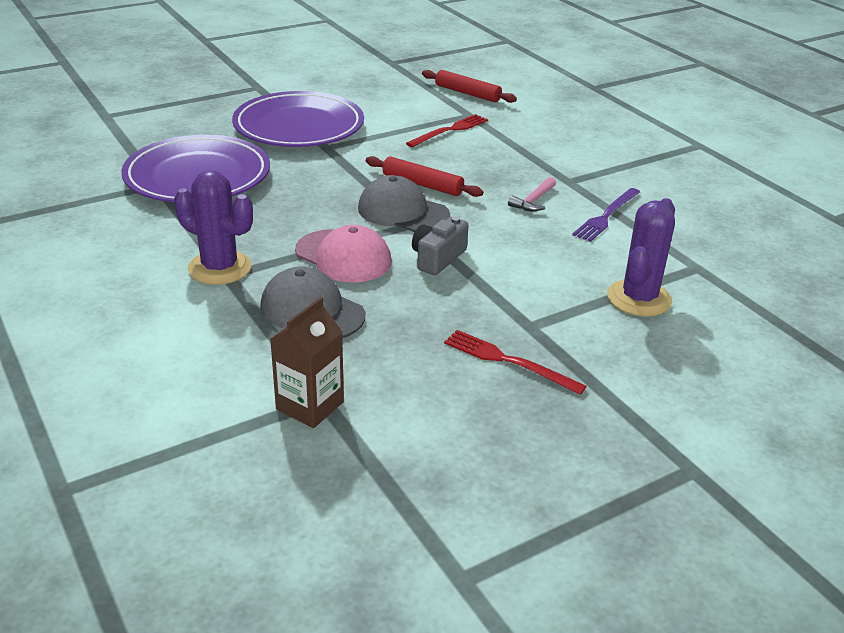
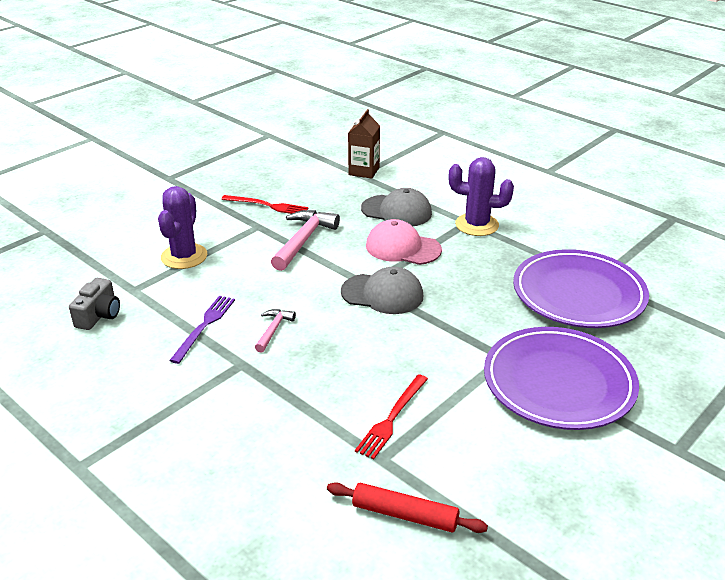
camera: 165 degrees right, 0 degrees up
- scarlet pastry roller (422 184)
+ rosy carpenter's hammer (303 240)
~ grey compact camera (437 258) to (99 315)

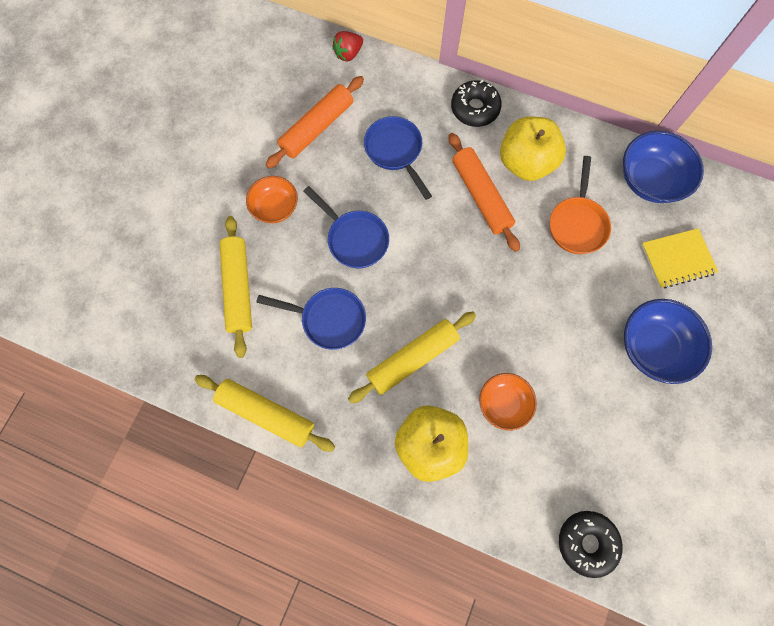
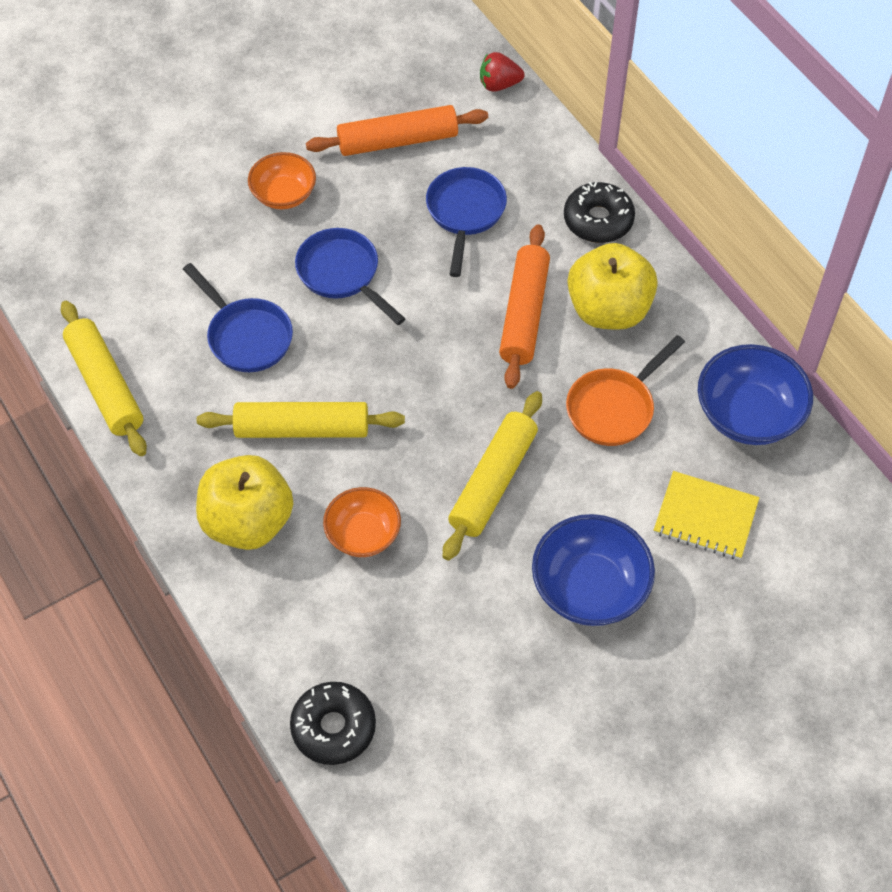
camera: 35 degrees right, 15 degrees down
~ yellow pastry roller (239 288) to (493 482)
~ cobalt skillet (354 239) = (342 274) 150 degrees clockwise

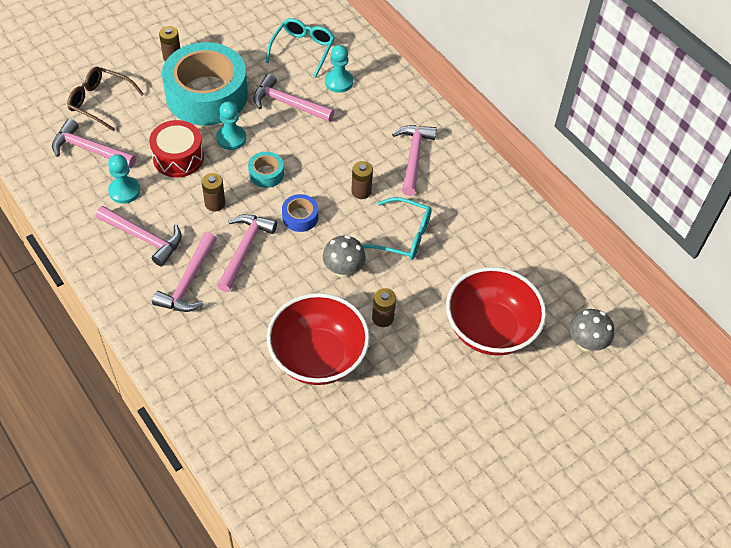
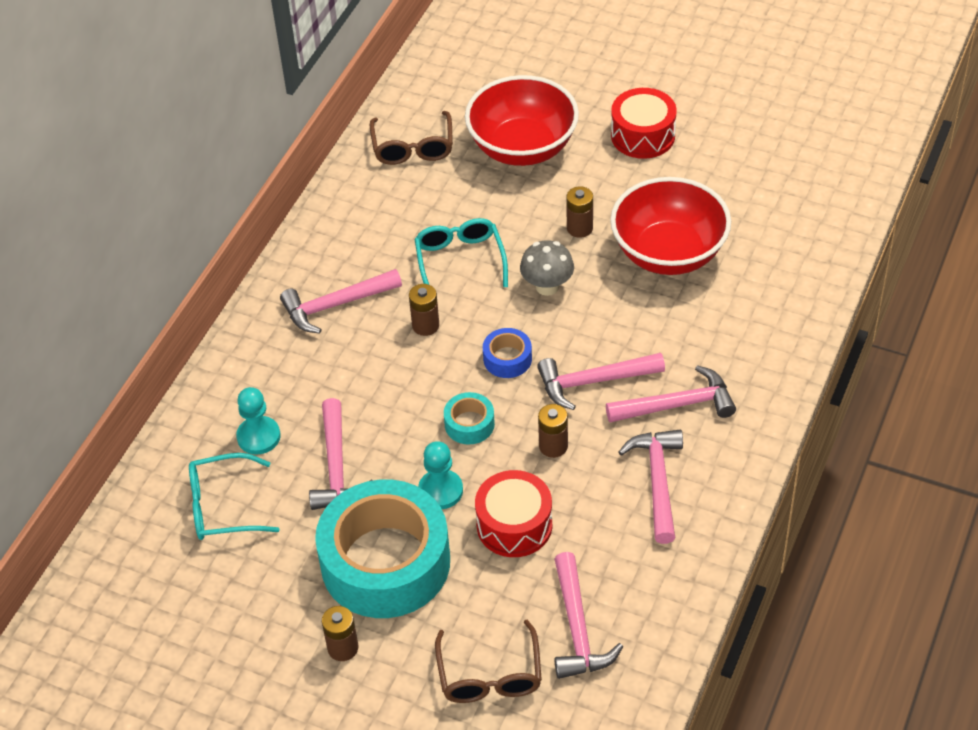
camera: 115 degrees left, 5 degrees down
- aqua chess pawn (124 191)
- grey toadstool (586 343)
+ dark brown glasses (413 147)
+ scarlet drum (643 135)

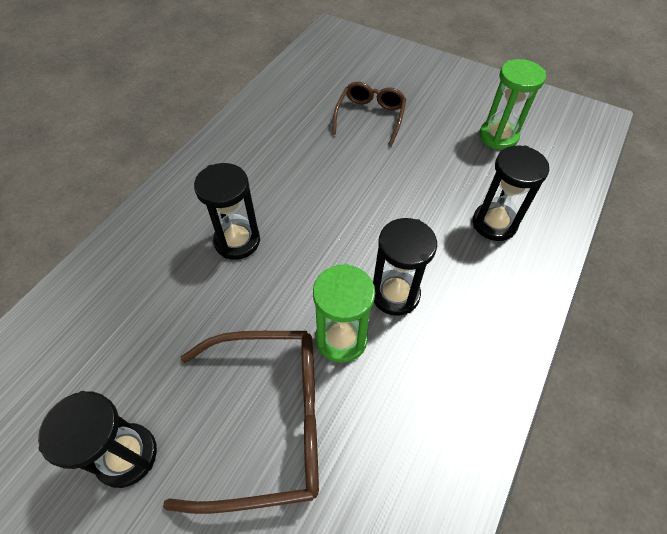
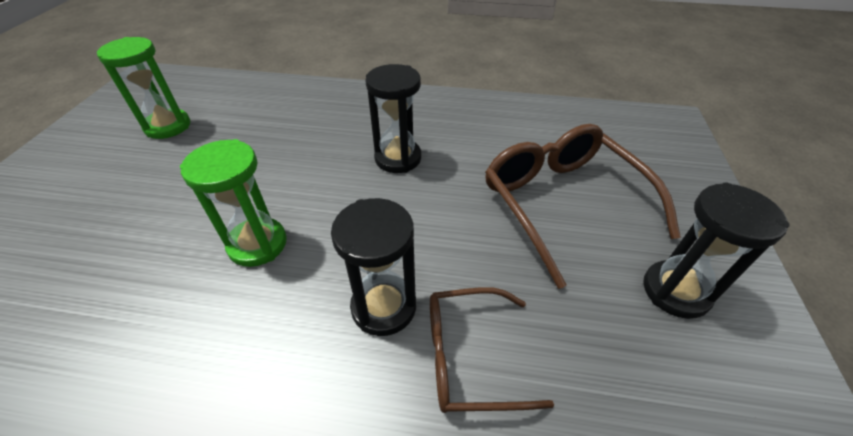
camera: 110 degrees left, 10 degrees down
- jet-black sandglass (494 223)
~ emerald sandglass (341 338) to (257 244)
~ dark brown glasses (370 117) to (469 356)

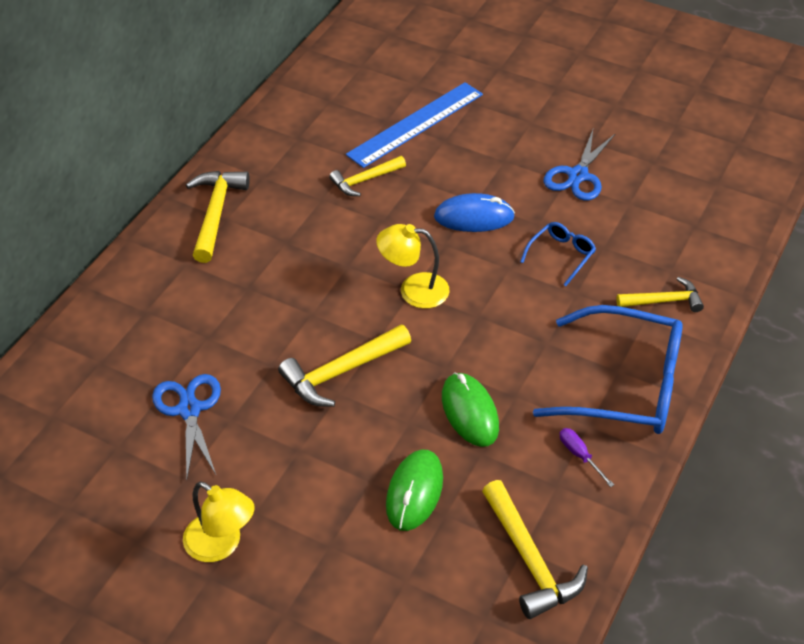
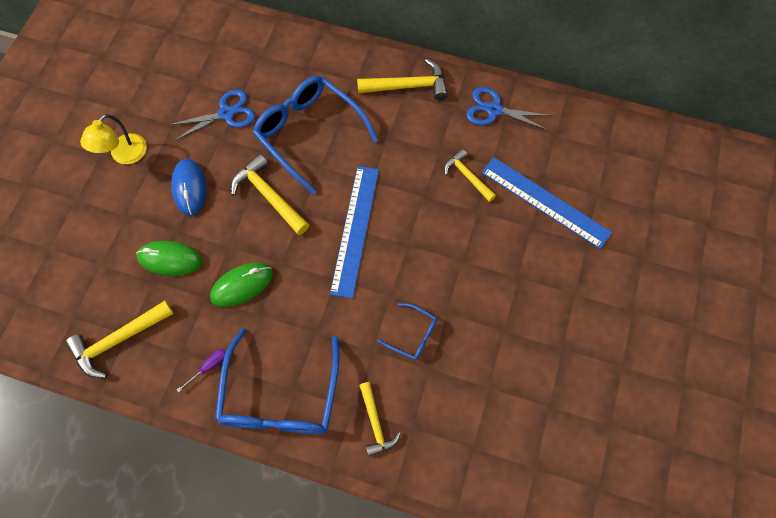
camera: 80 degrees right, 20 degrees up
+ cobalt glasses (309 133)
~ cobalt PC mouse (474 217) to (189 188)
~ cobalt scissors (578 176) to (494 110)
~ yellow lamp (413 290) to cobalt straightedge (355 230)

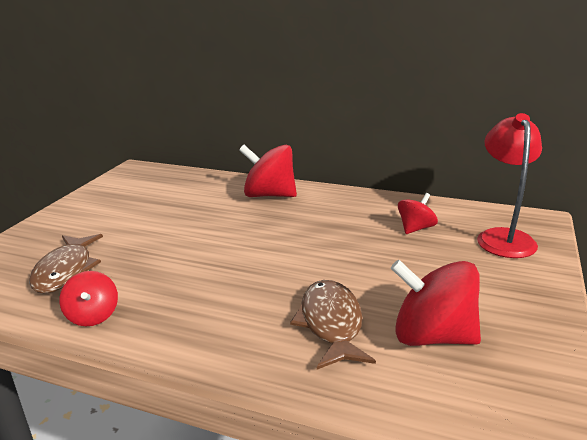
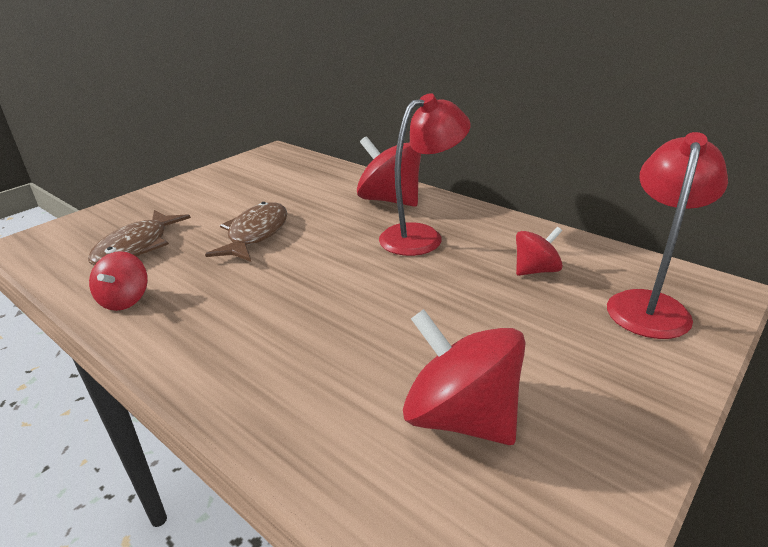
camera: 20 degrees right, 5 degrees up
+ scarlet lamp (421 236)
~ dark brown fish (331 324) to (255 234)

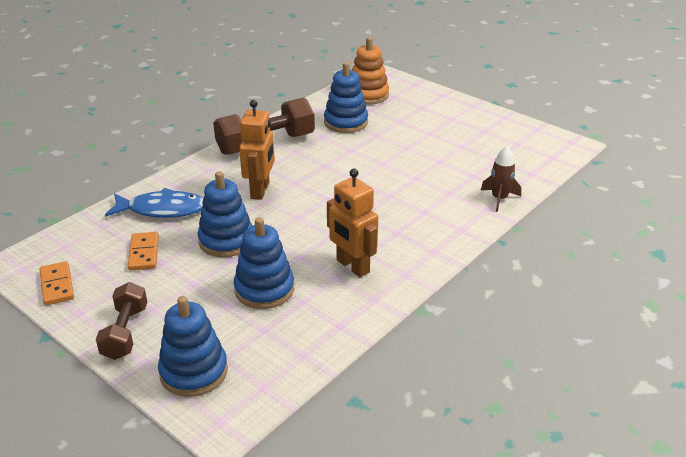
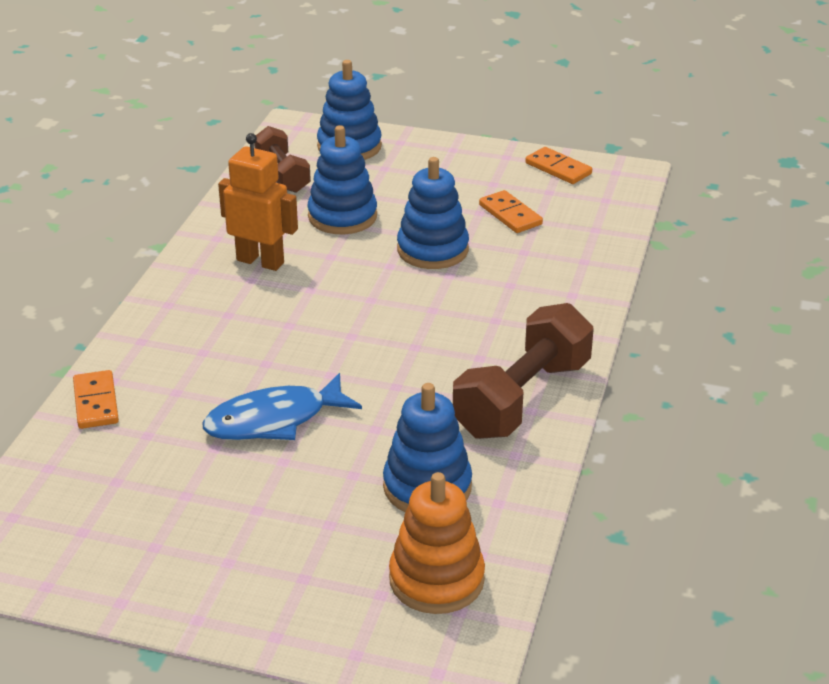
camera: 155 degrees right, 0 degrees up
- bright orange robot (260 190)
~ dark brown free weight (125 332) to (282 174)
~ cobalt fish (162 210) to (274 420)
~ dark brown spaceship (499 199) to bright orange domino (96 402)

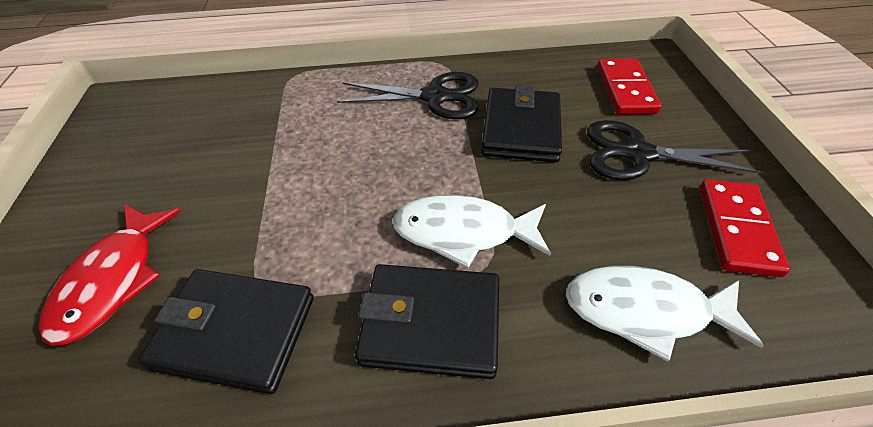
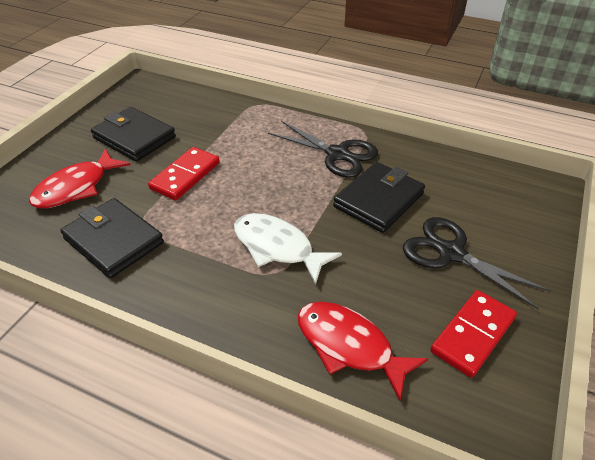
camera: 30 degrees right, 5 degrees down
~ jet-black card wallet (431 323) to (134 138)
~ scarlet domino (626 89) to (185 176)
~ snow-white fish (645 311) to scarlet fish (349 346)

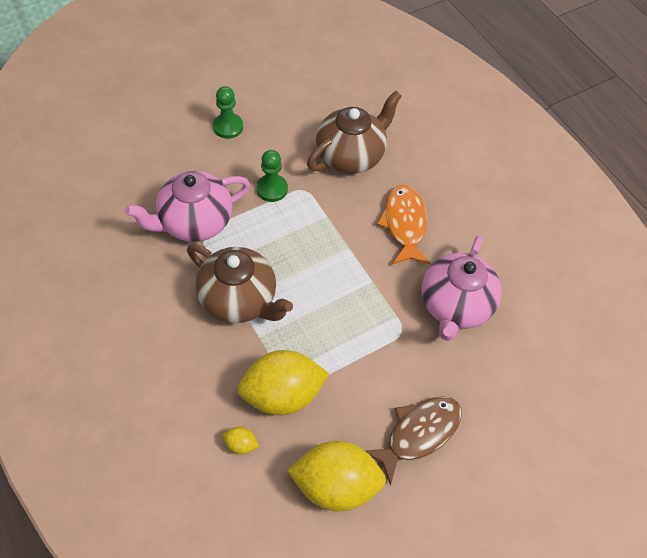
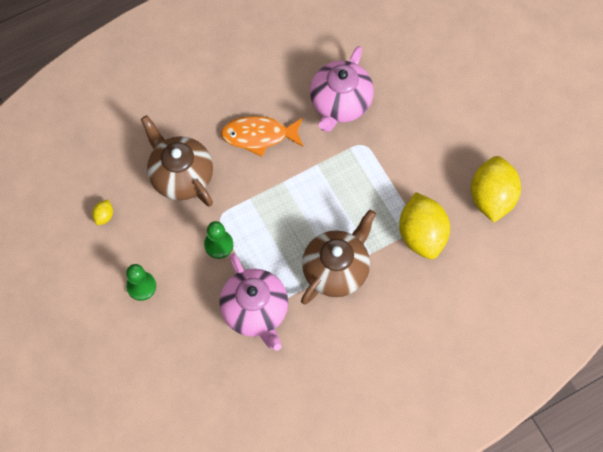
camera: 85 degrees left, 10 degrees up
- dark brown fish (418 434)
~ yellow citrus fruit (241 445) to (104 216)
~ rosy china teapot (455 306) = (340 104) 90 degrees clockwise

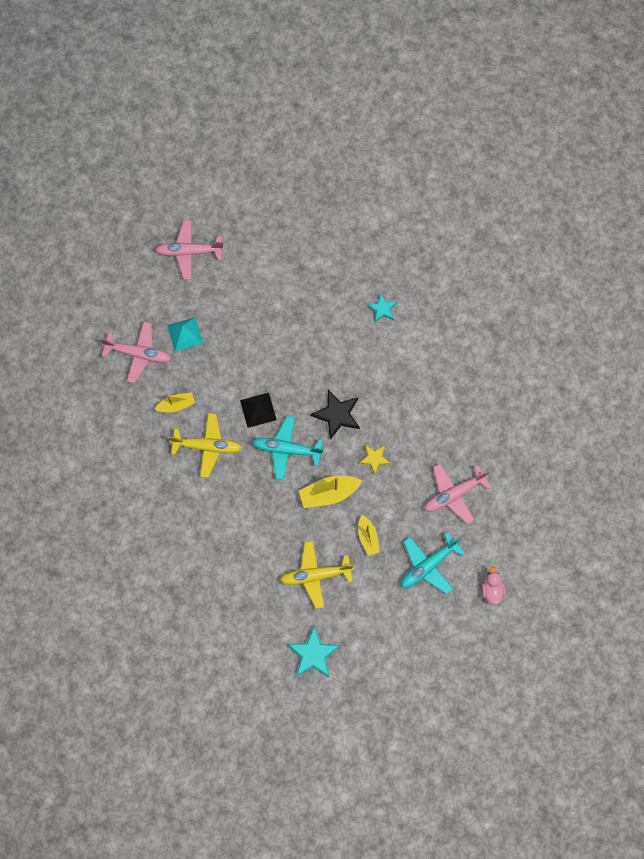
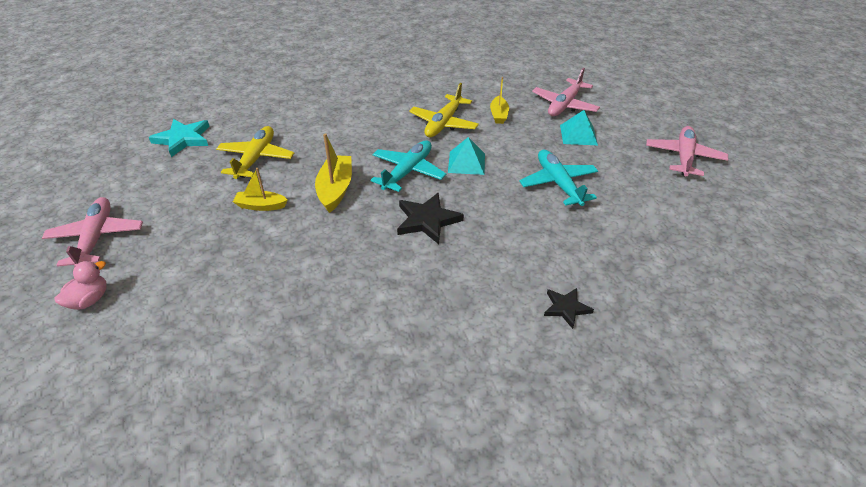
camera: 110 degrees right, 30 degrees down
- yellow star shape (374 458)
~ aqua aeroplane (428 565) to (558 183)
~ rosy aeroplane (454 494) to (96 238)
~ jet-black solid pyramid (258 410) to aqua solid pyramid (466 163)
~ aqua star shape (382 309) to jet-black star shape (566 308)
~ rosy duck (492 590) = (89 300) 75 degrees counterclockwise

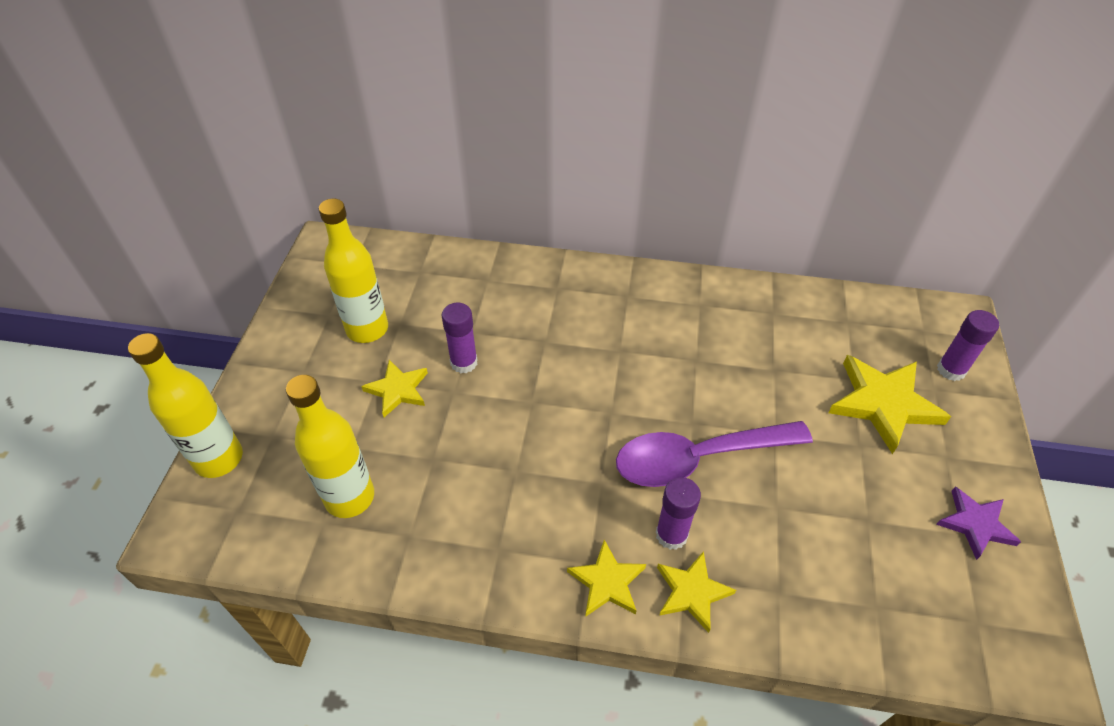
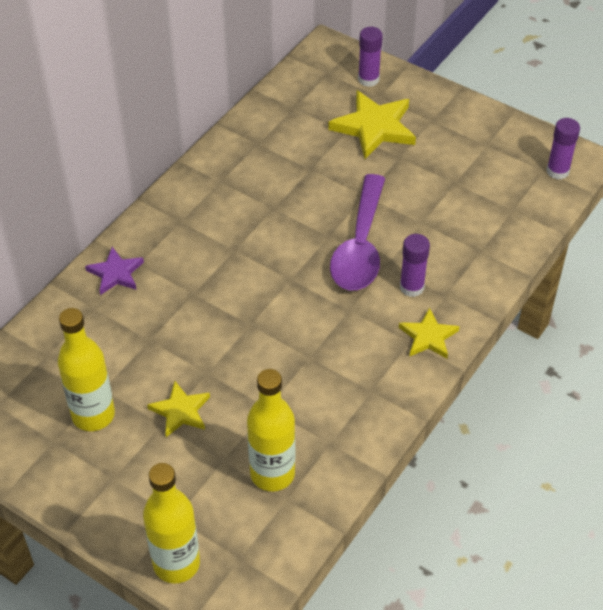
camera: 65 degrees left, 0 degrees up
- yellow star shape (692 592)
~ violet glue (464 362) to (557 171)
~ violet star shape (975 524) to (116 273)

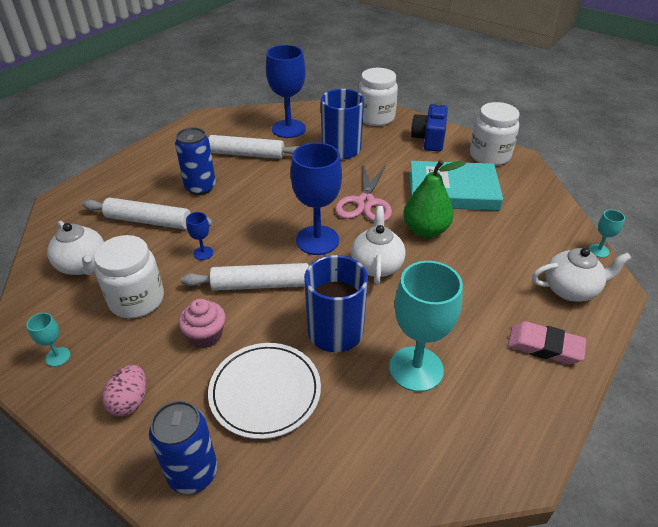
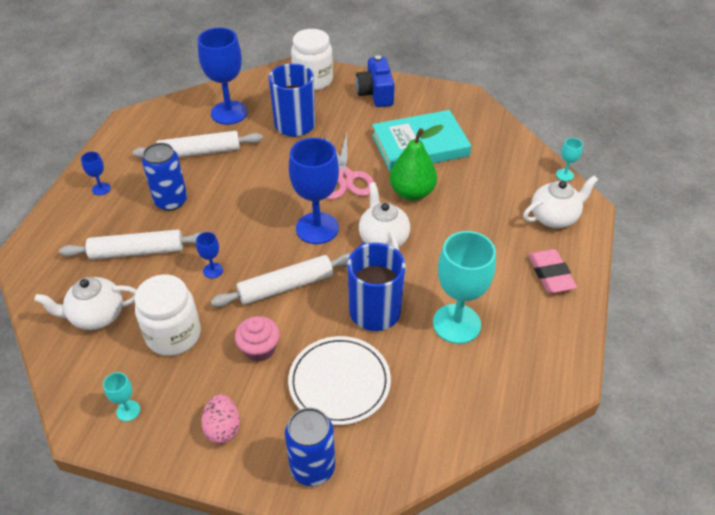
camera: 20 degrees left, 5 degrees up
- snow-white jam jar (489 156)
+ cobalt wine glass (101 189)
~ snow-white china teapot (83 265) = (96 316) 135 degrees clockwise
~ rosy eraser (544 347) = (550 274) 75 degrees clockwise

